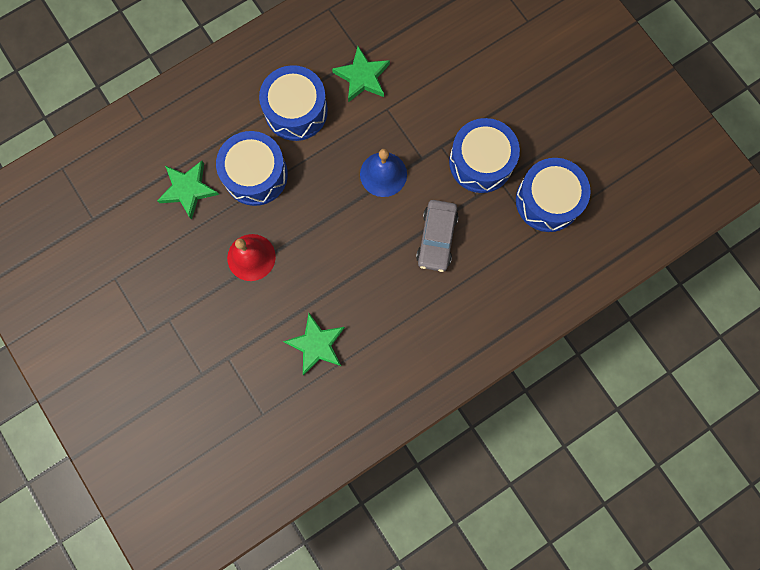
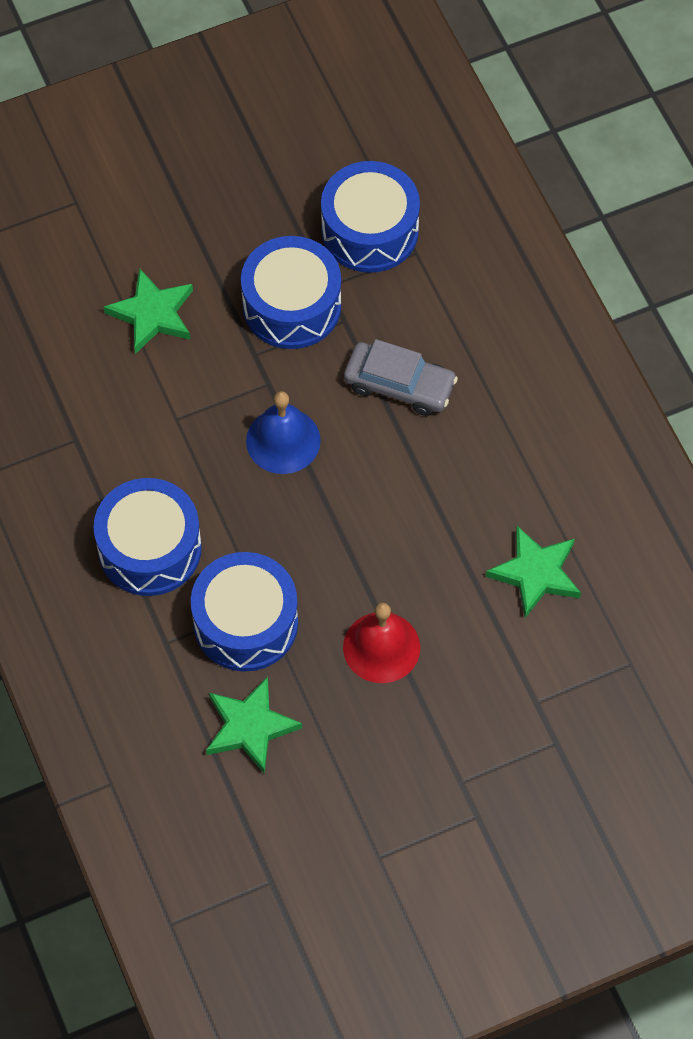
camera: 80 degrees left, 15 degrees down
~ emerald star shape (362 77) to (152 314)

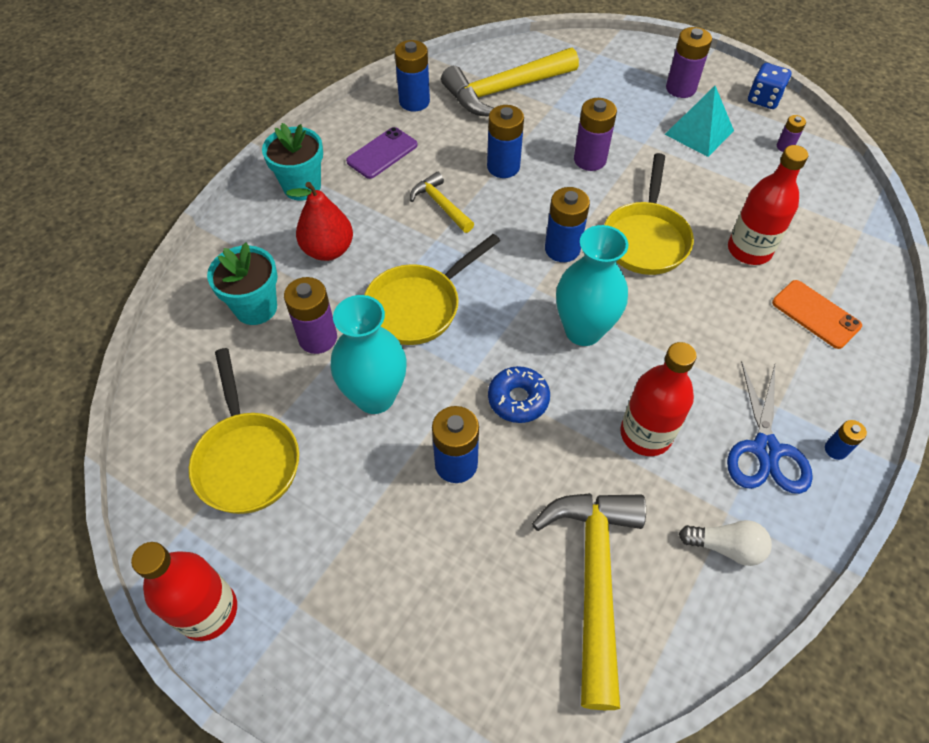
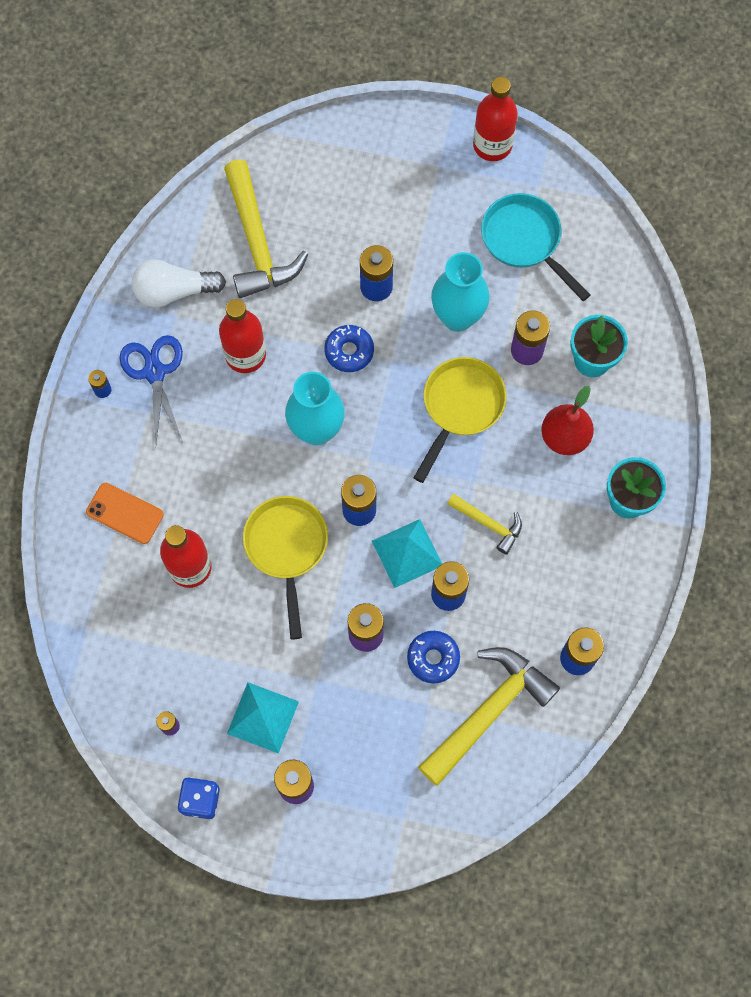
camera: 160 degrees right, 15 degrees up
- violet phone (382 153)
+ aqua solid pyramid (407 553)
+ cobalt donut (433 658)
~ yellow skillet (247 459) to aqua skillet (525 241)
~ snow-white bulb (725 547) = (174 291) x1.53

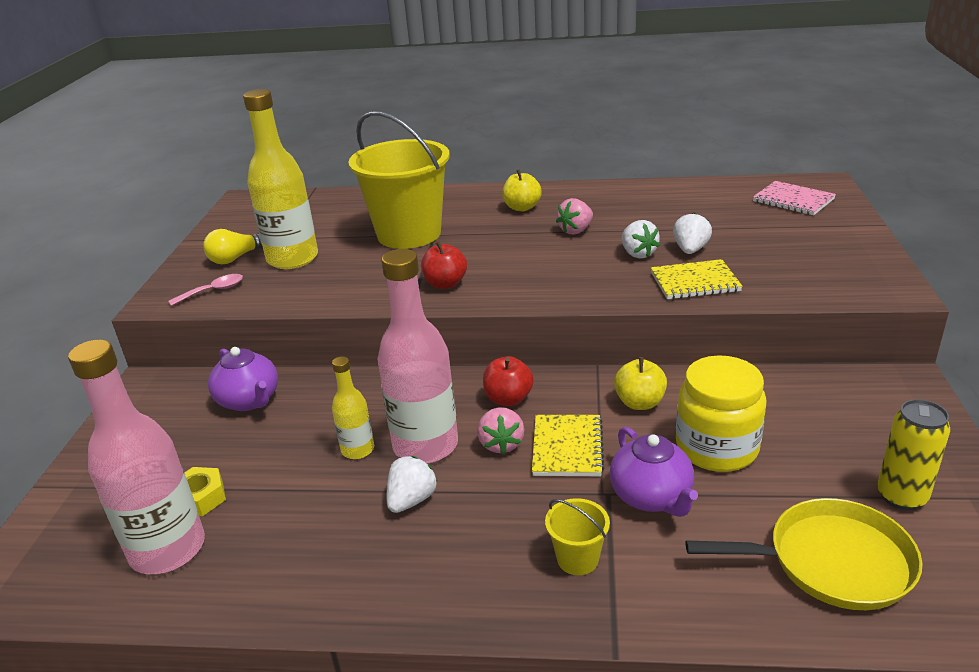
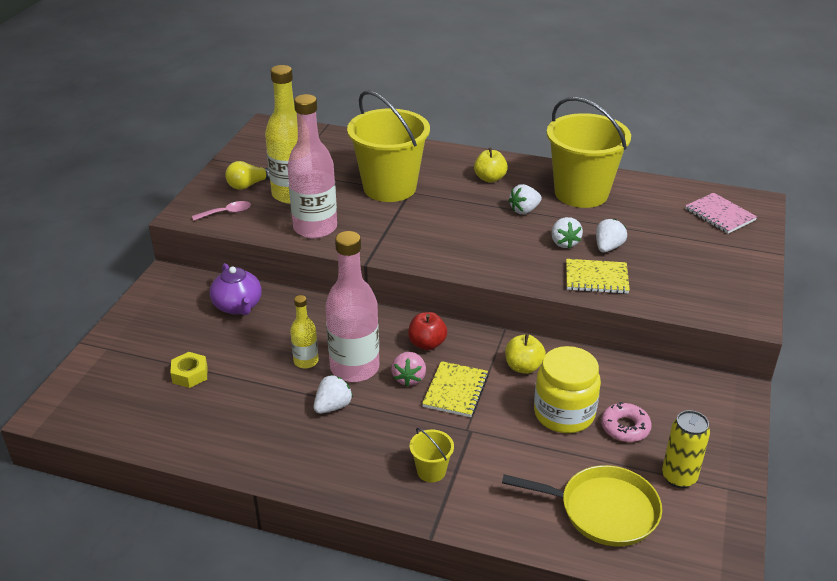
camera: 10 degrees right, 5 degrees up
- scarlet apple (445 284)
- violet china teapot (651 497)
+ yellow bucket (581 193)
+ rosy donut (625 427)
~ rosy drink bottle (168 549) to (315 228)
~ rosy strawberry (576 230) to snow-white strawberry (524 210)

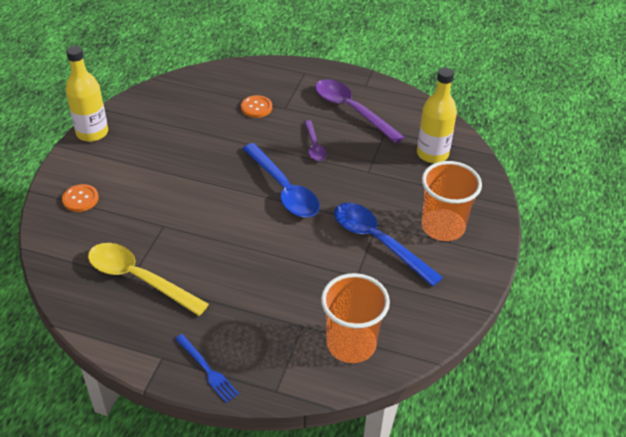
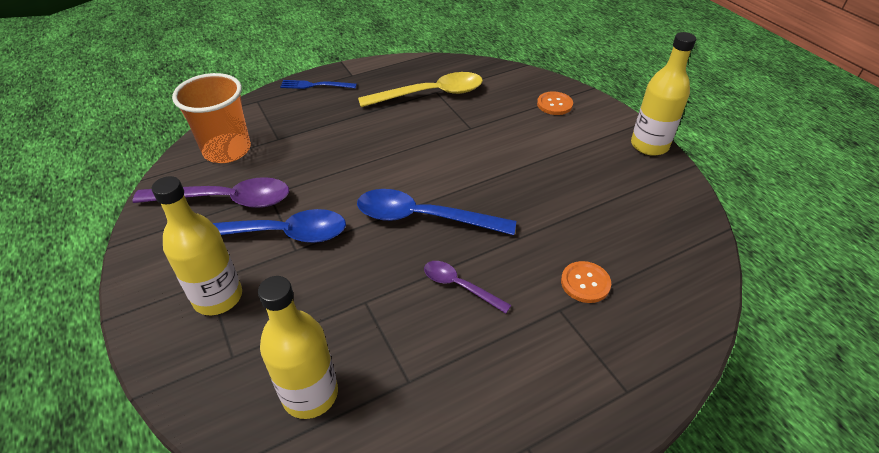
camera: 135 degrees right, 0 degrees up
~ violet spoon (352 110) to (225 200)
~ bright orange tumbler (443 227) to yellow drink bottle (218 297)

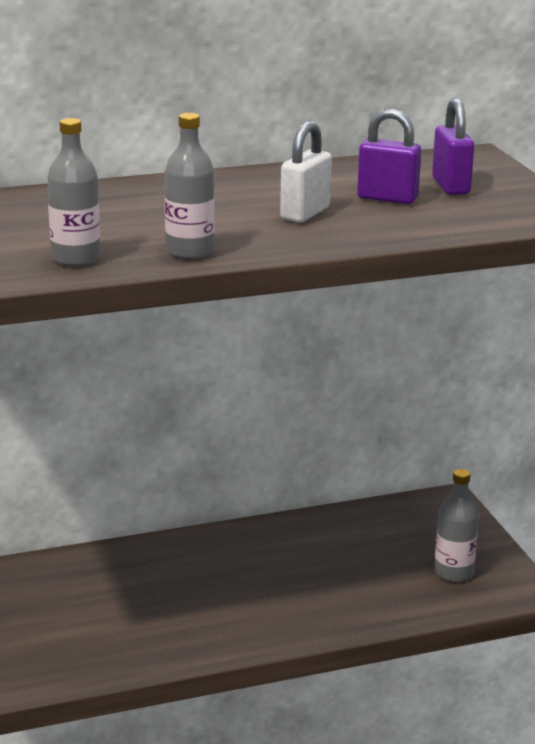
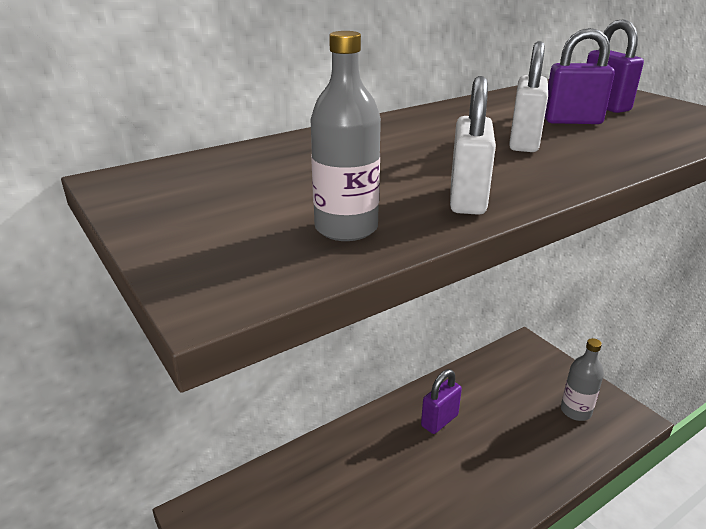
camera: 15 degrees left, 5 degrees up
+ violet lock (439 421)
~ grey drink bottle (189 251) to snow-white lock (467 199)

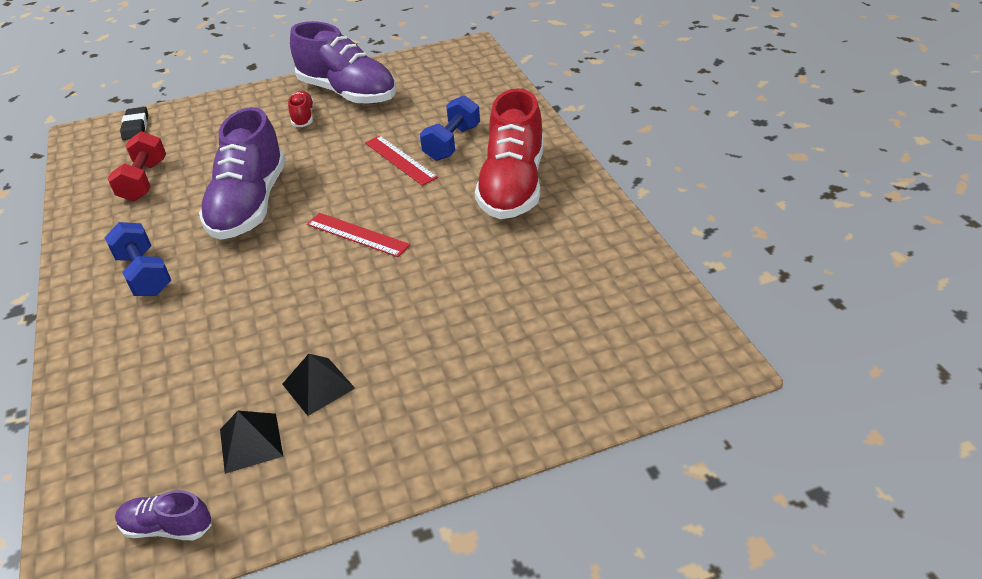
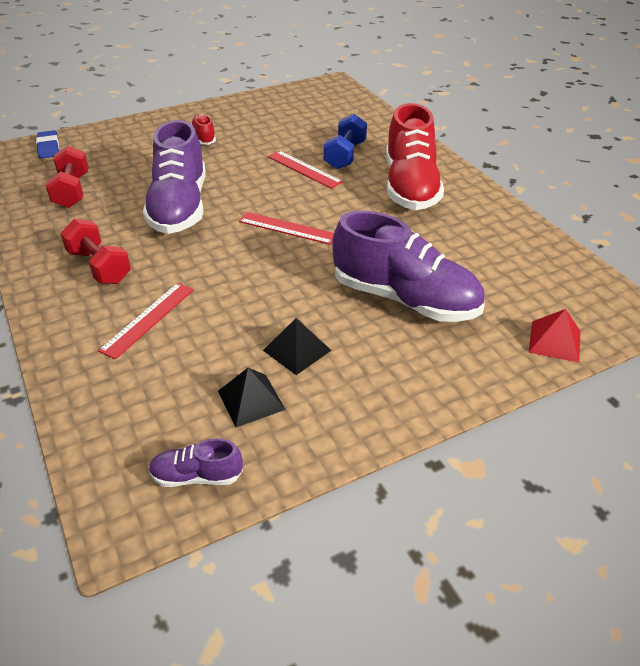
camera: 10 degrees left, 0 degrees up
+ scarlet straightedge (148 319)
+ scarlet solid pyramid (555 341)
~ violet shoe (348 93) to (405 299)
~ cobalt free weight (144 274) to scarlet free weight (99 267)
~ jet-black eraser (136 127) to cobalt eraser (49 148)

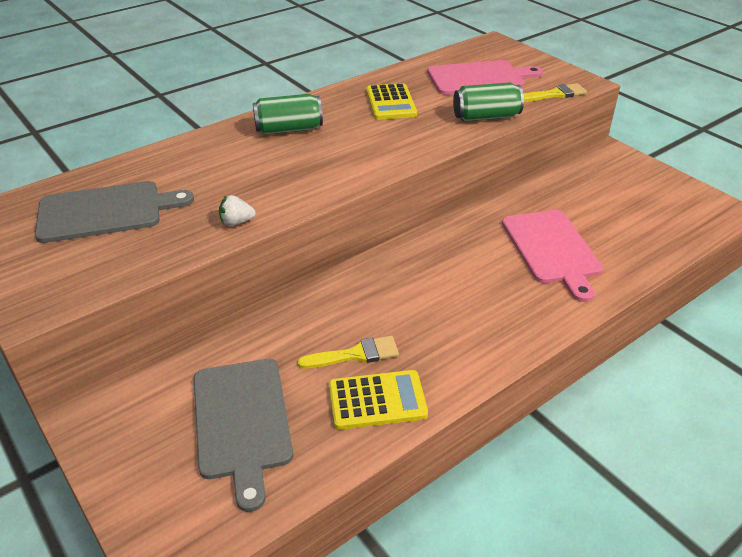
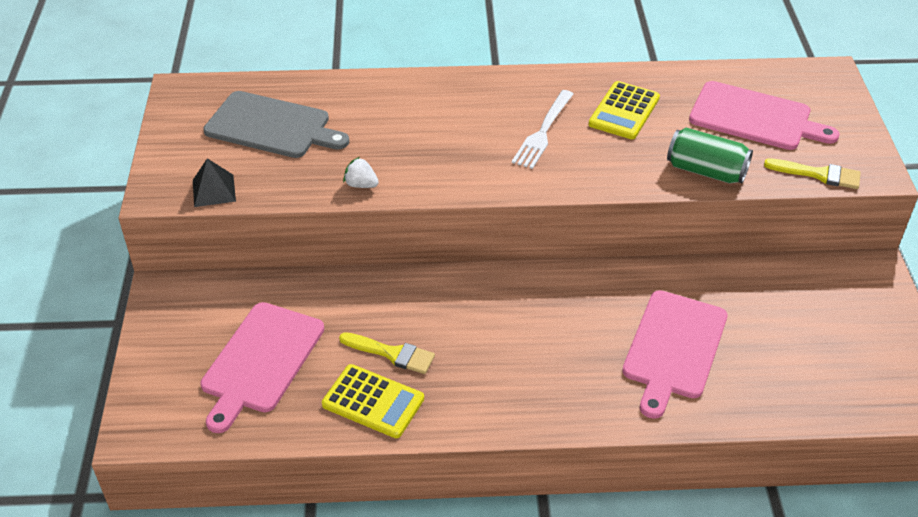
camera: 35 degrees right, 5 degrees up
- emerald can (289 129)
+ jet-black solid pyramid (214 190)
+ snow-white fork (543 132)
~ grey cutting board (242 421) to rosy cutting board (261 361)

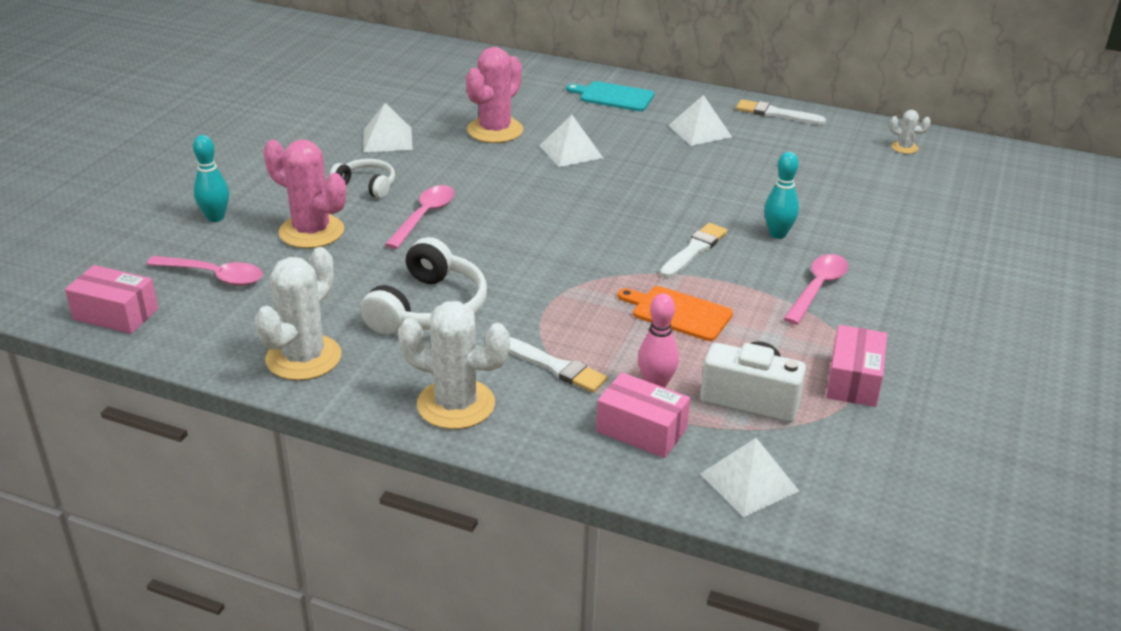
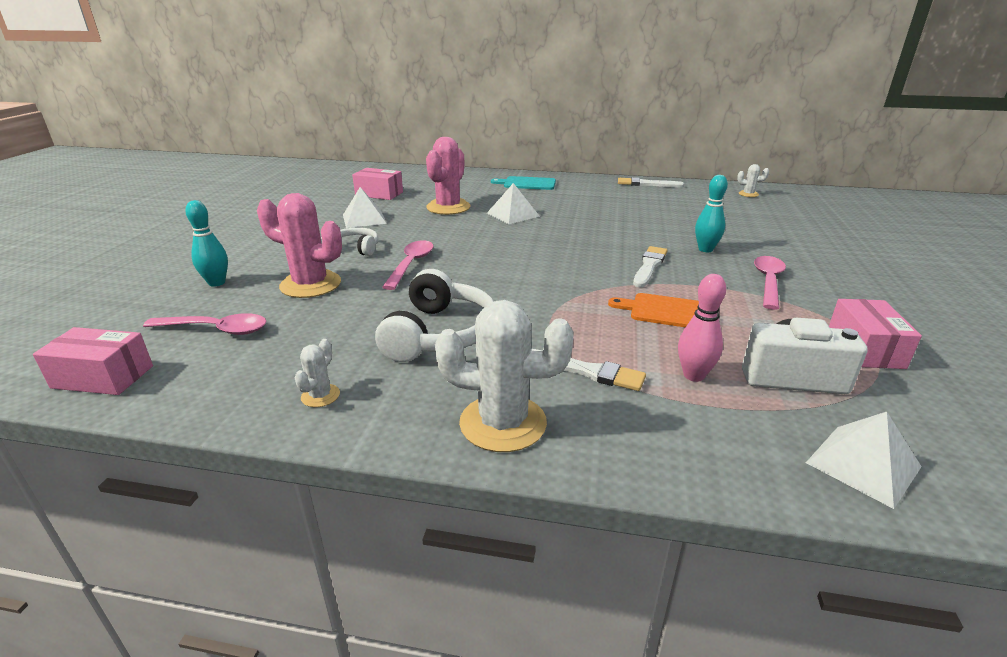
camera: 10 degrees left, 5 degrees down
- snow-white solid pyramid (699 131)
~ rosy package (641 430) to (379 194)
~ snow-white prickly plant (303 358) = (320 396) x0.46

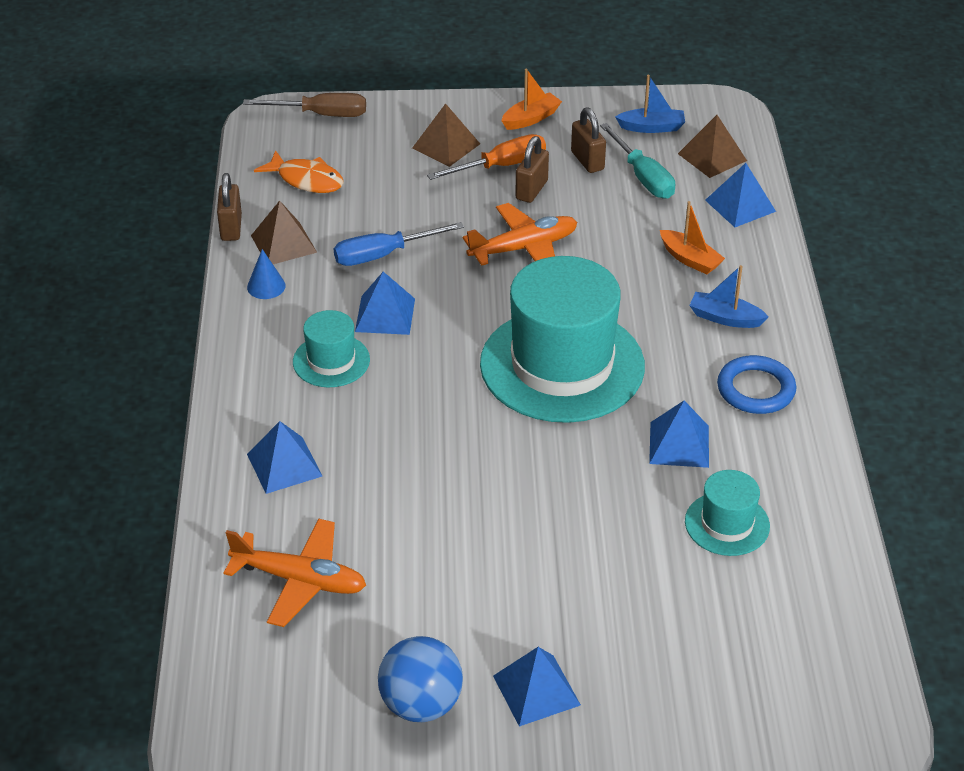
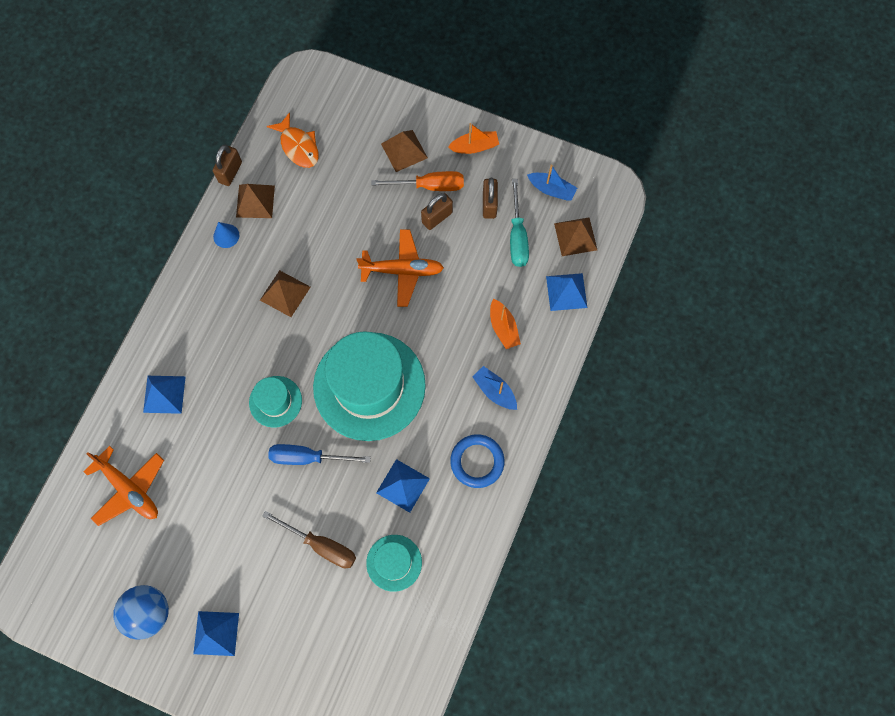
camera: 25 degrees right, 30 degrees up
~ dark brown screwdriver (321 114) to (321 545)
~ aqua hat (331 361) to (275 401)
~ cobalt screwdriver (383 255) to (308 457)
~ cobalt solid pyramid (385 315) to dark brown solid pyramid (285 293)

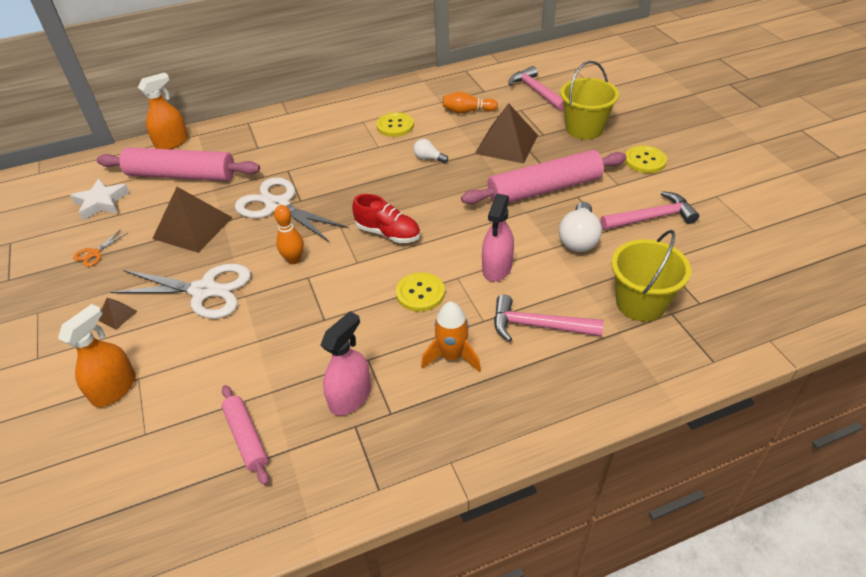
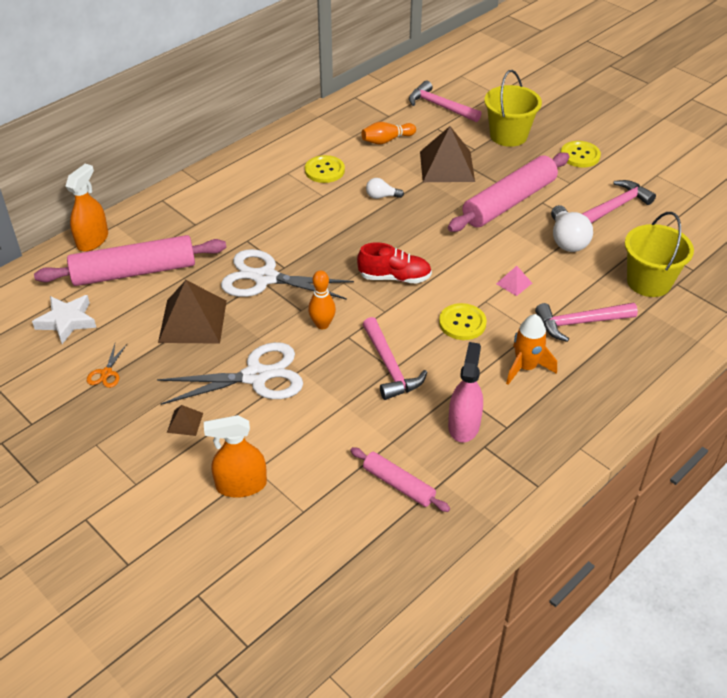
camera: 25 degrees left, 0 degrees up
+ rosy carpenter's hammer (390 367)
~ rosy spray bottle (497 267) to rosy solid pyramid (514 283)
~ bright orange spray bottle (114 389) = (241 485) 105 degrees counterclockwise

